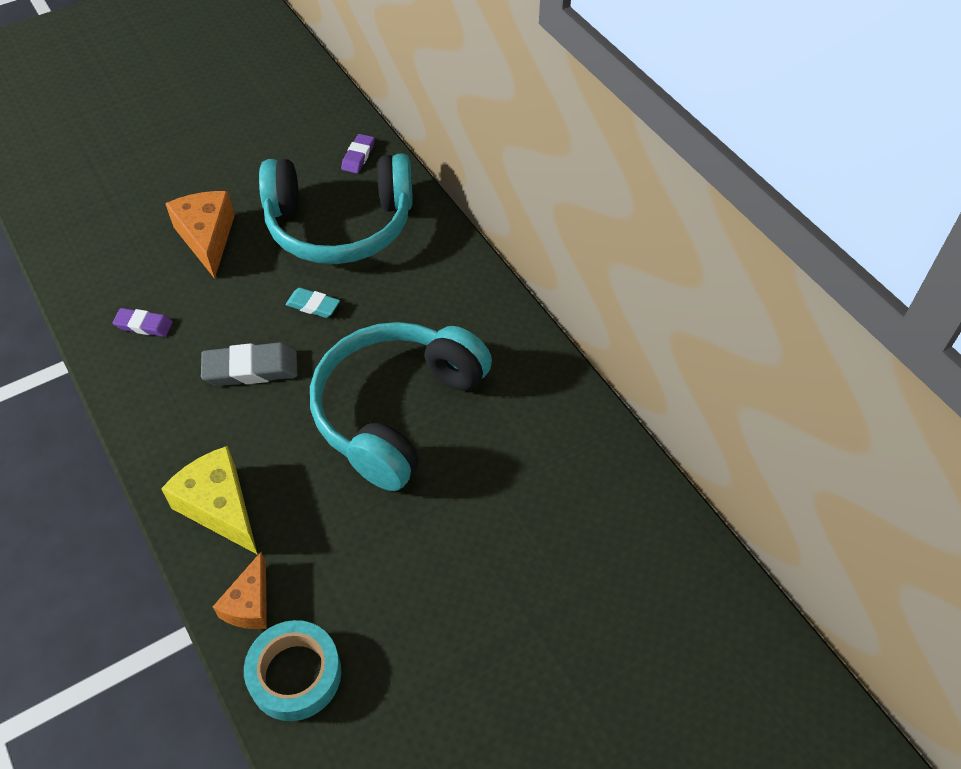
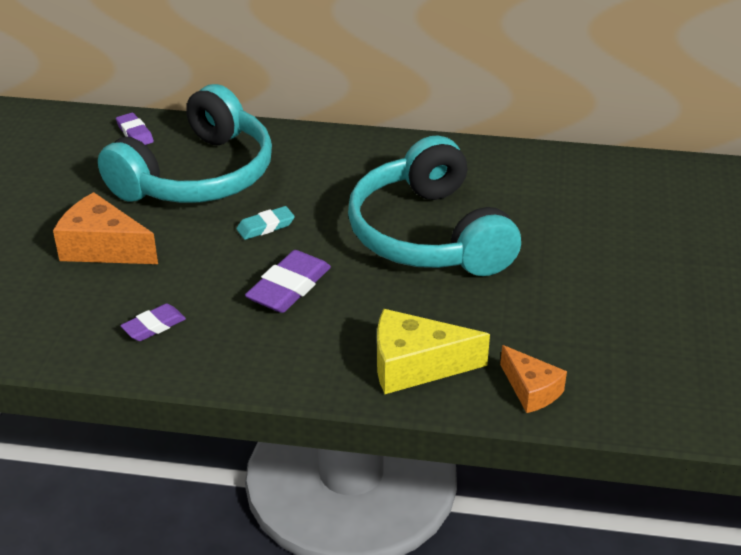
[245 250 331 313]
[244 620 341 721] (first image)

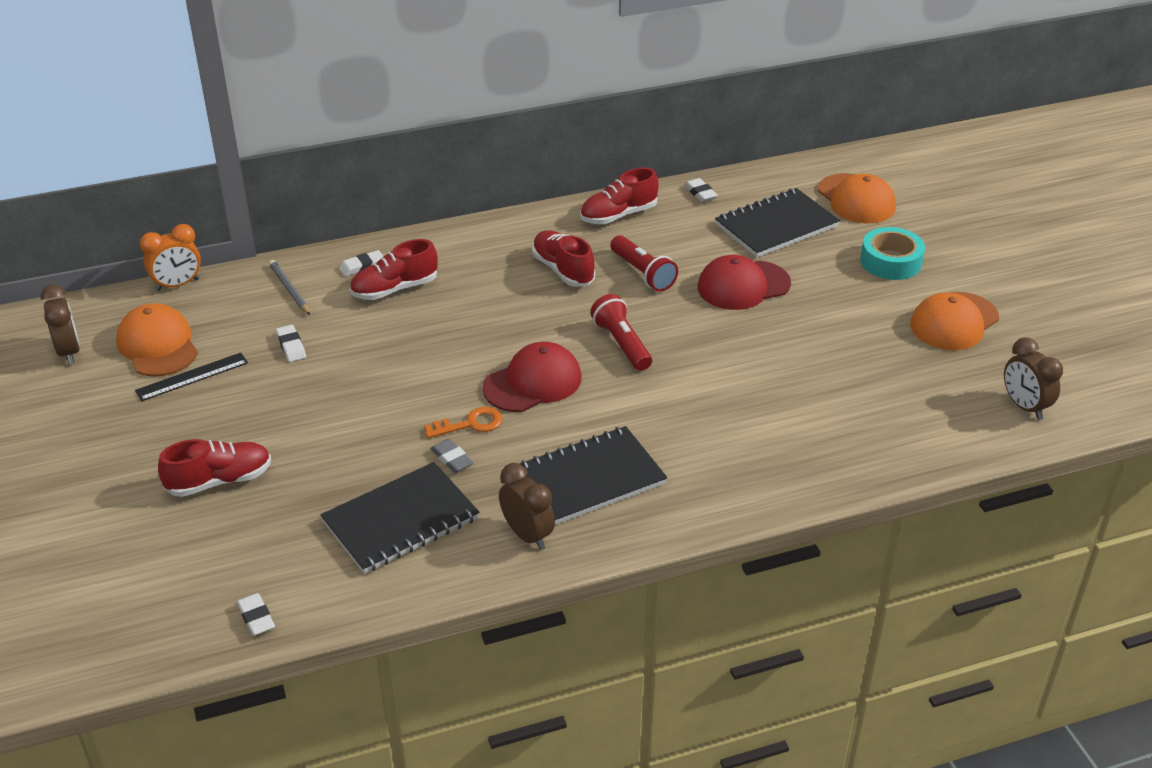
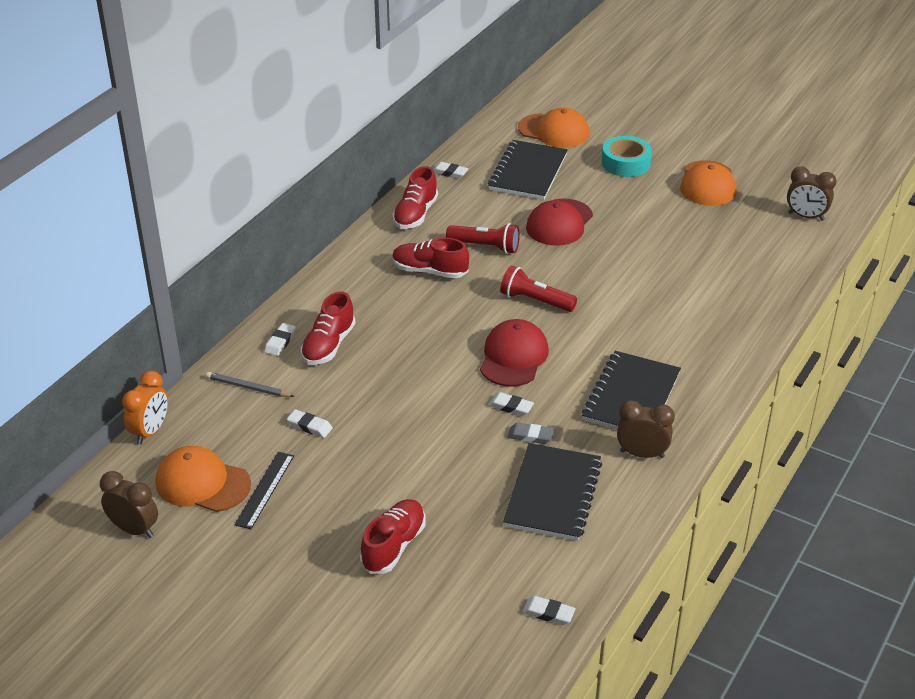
[489 392 534 416]

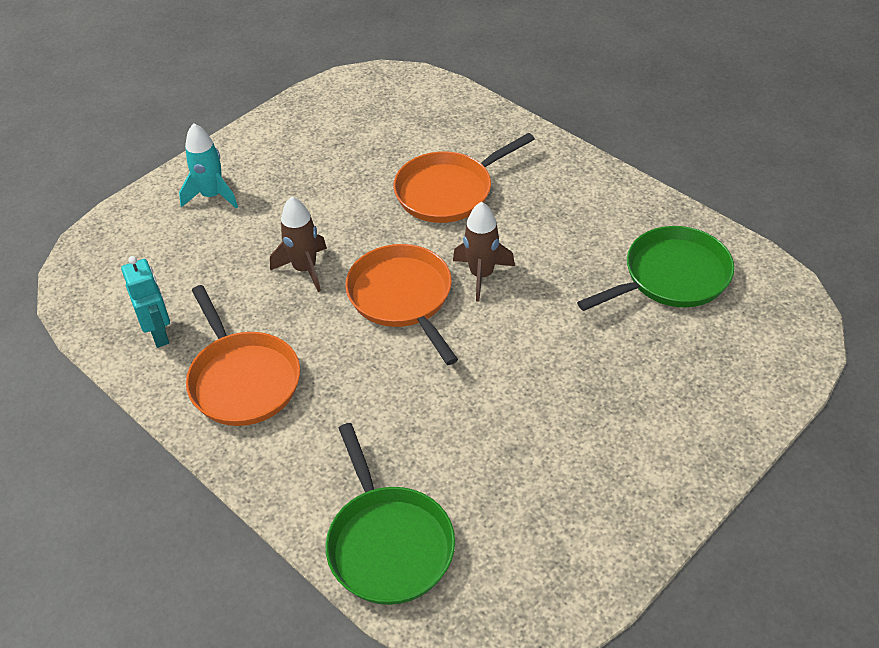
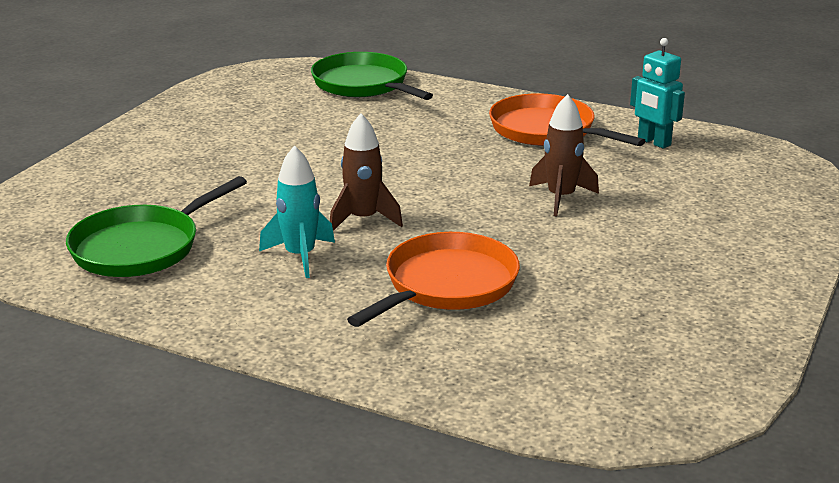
[259 145 335 278]
[345 244 458 365] (first image)

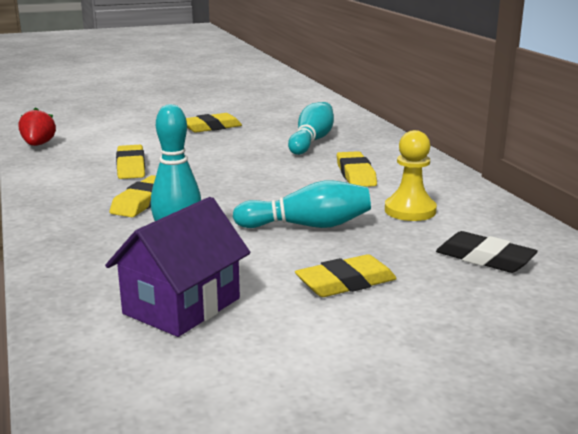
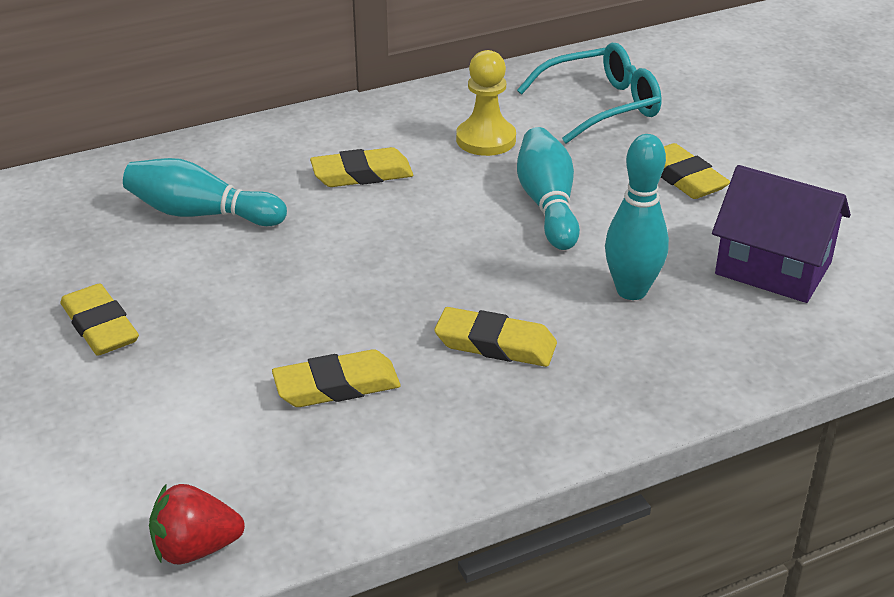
[517 43 662 144]

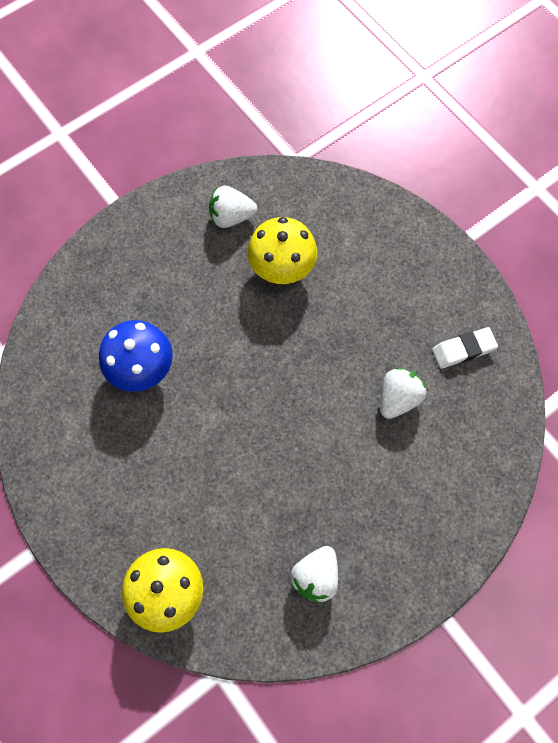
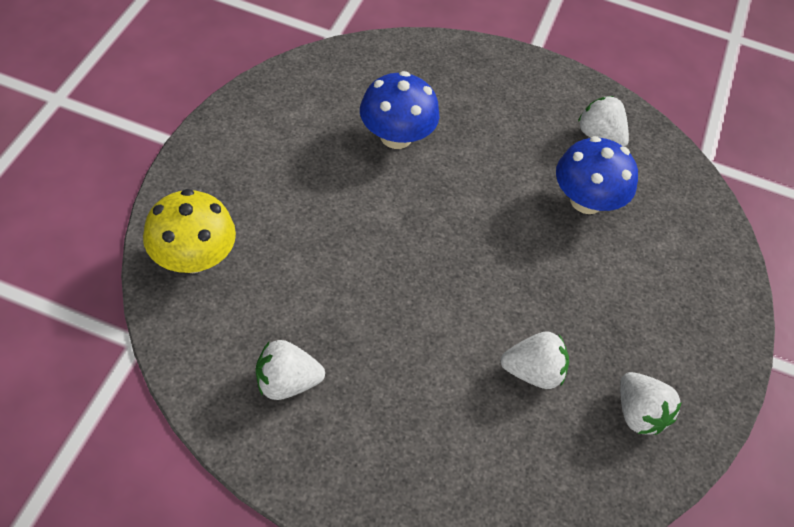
[556 136 638 214]
[620 372 682 435]

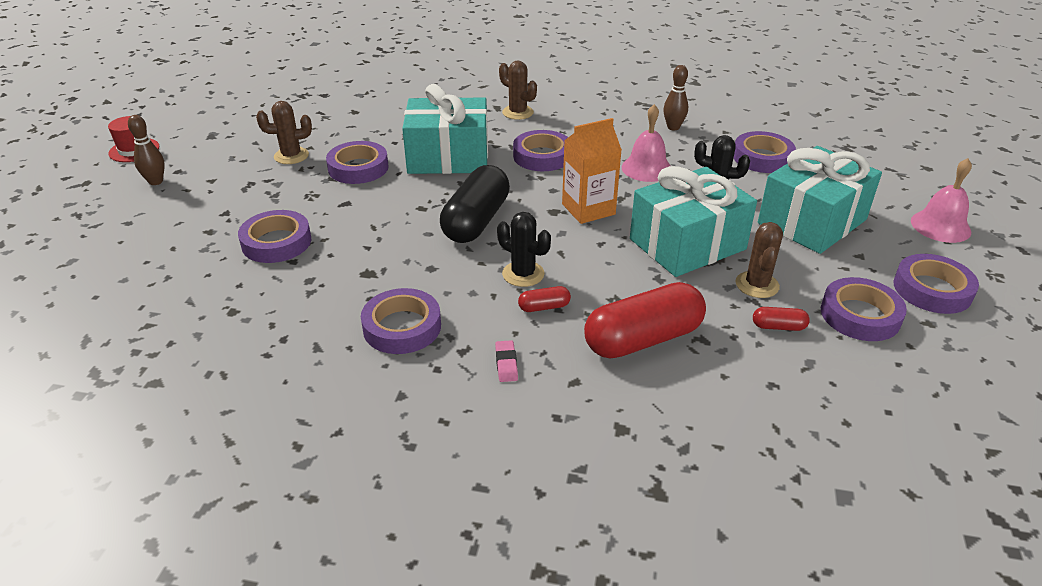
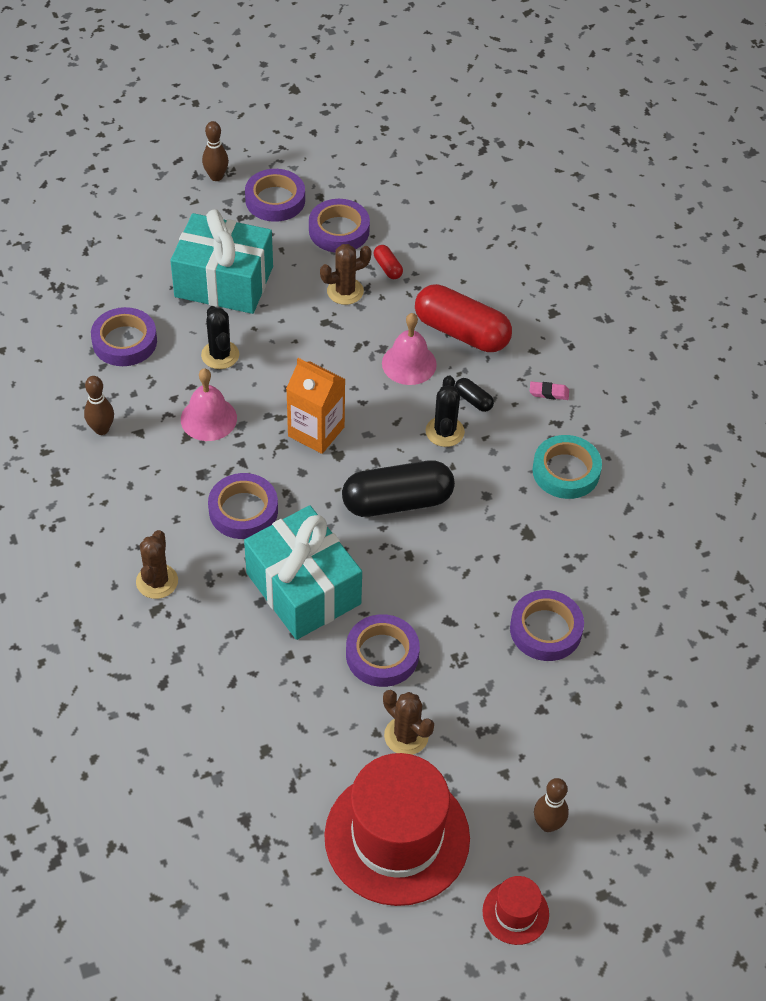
[202 121 229 181]
[324 753 470 906]
[382 313 437 385]
[455 378 494 412]
[530 381 569 400]
[532 435 602 499]
[630 166 757 277] (first image)

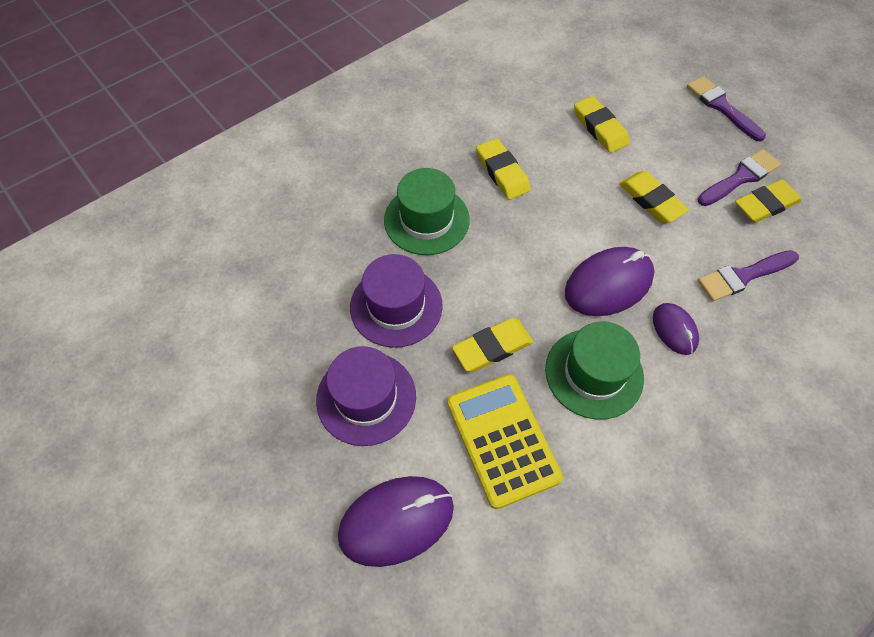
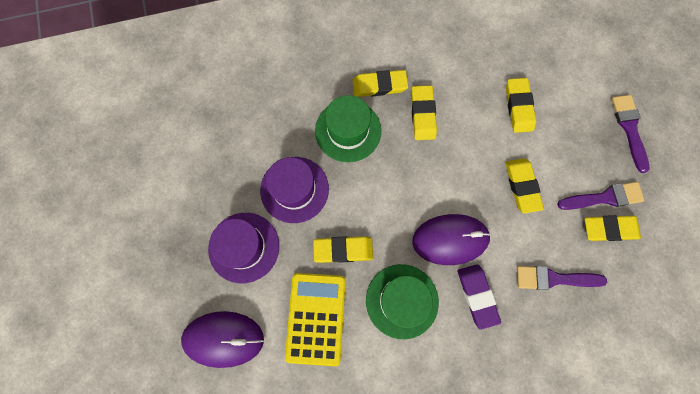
[353 70 408 97]
[458 264 501 330]

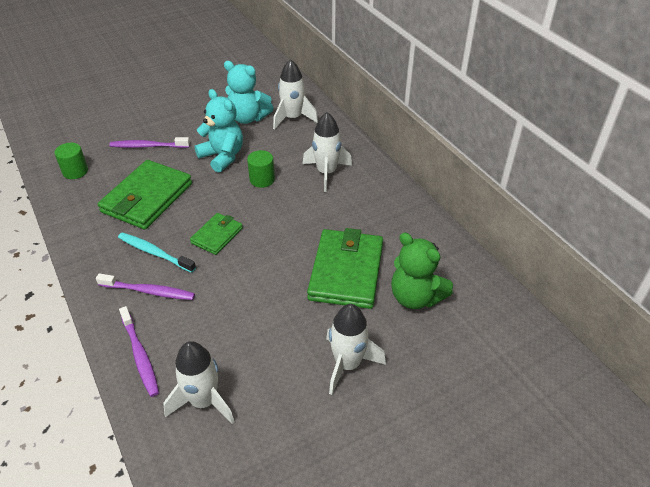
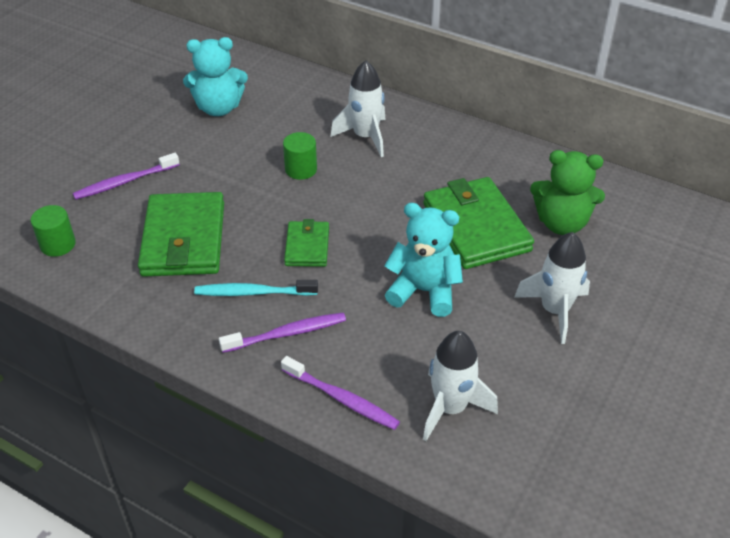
[384 203 463 317]
[273 59 318 130] (first image)

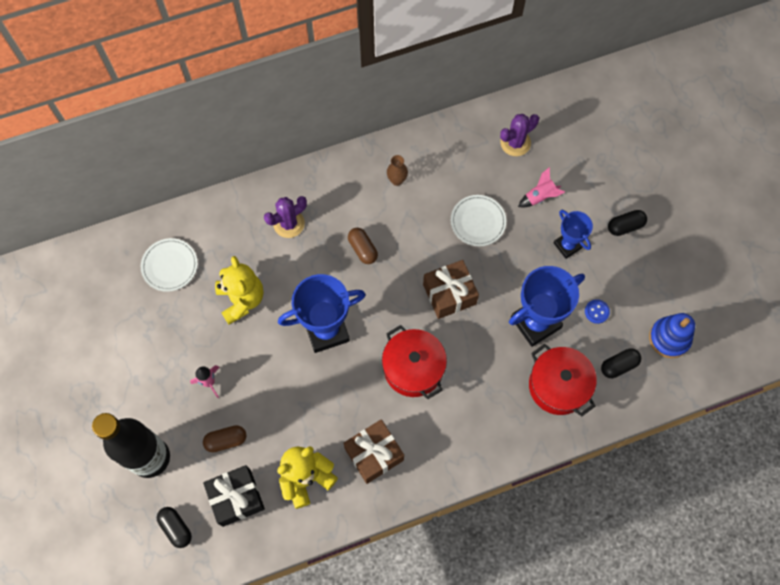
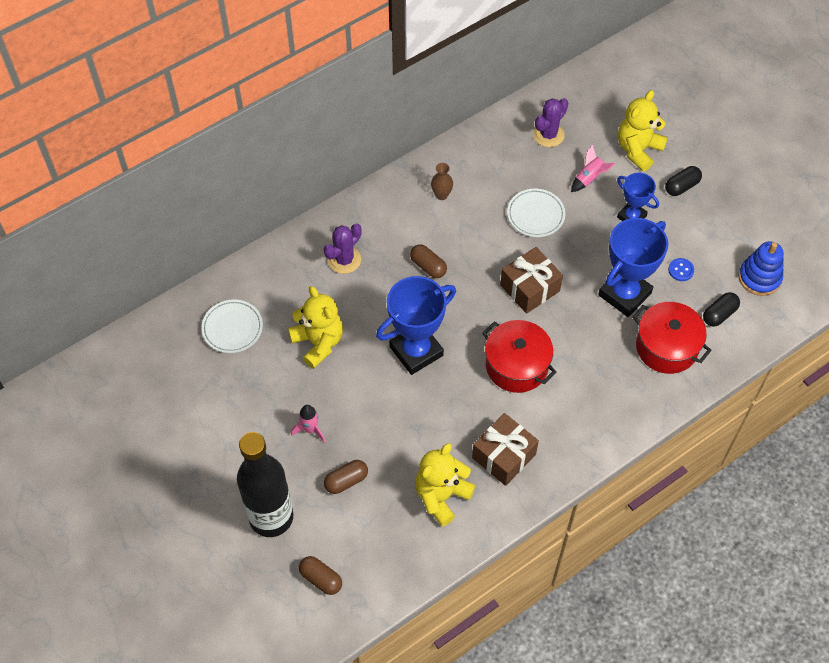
[299 556 342 595]
[618 90 668 171]
[203 465 265 527] (first image)

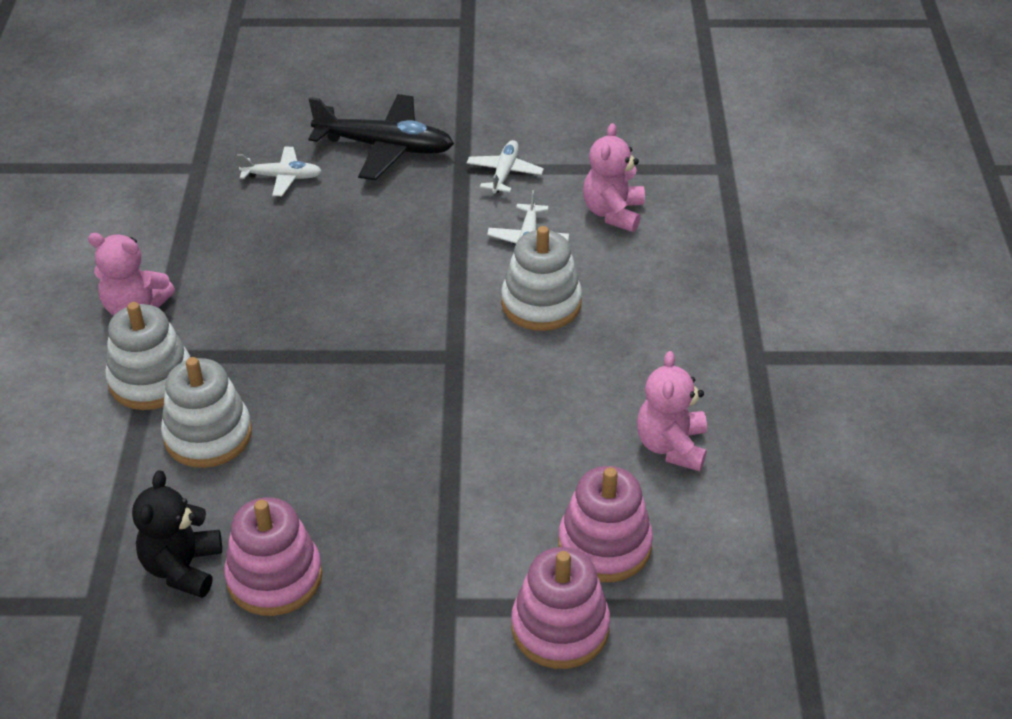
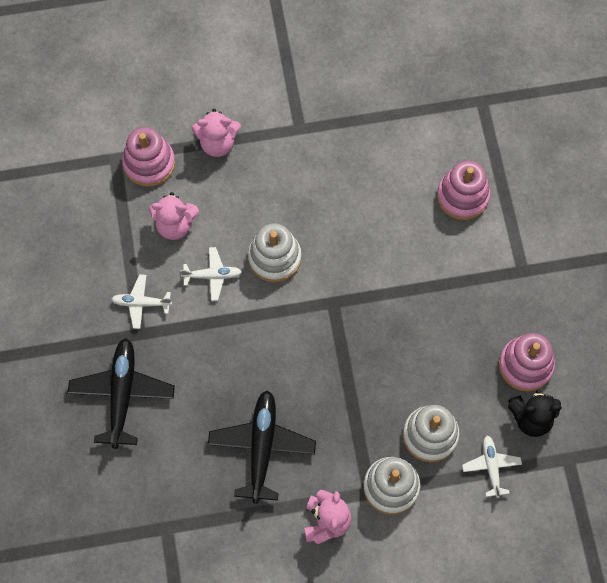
[122 127 175 187]
[192 109 241 157]
[208 390 316 504]
[462 436 522 498]

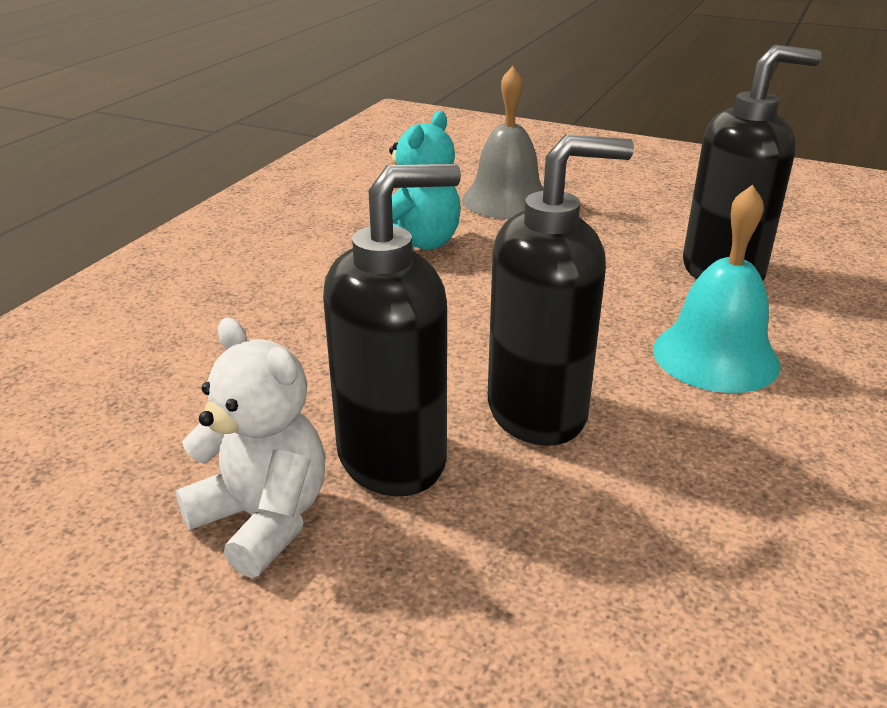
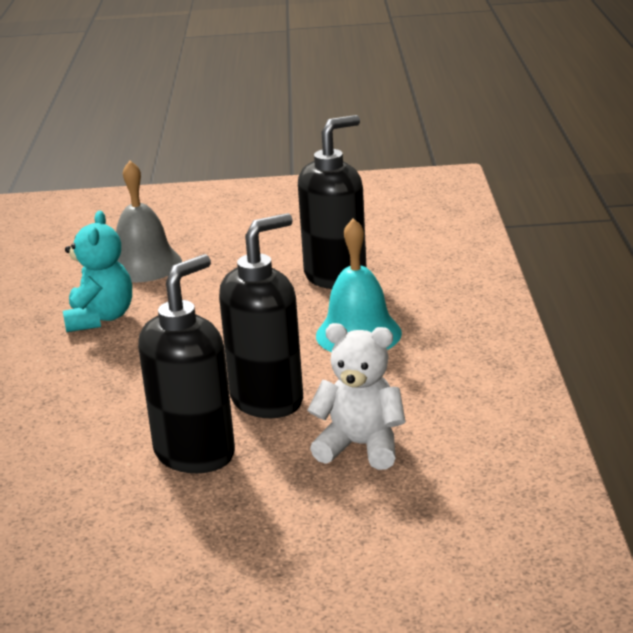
[307 323 406 470]

